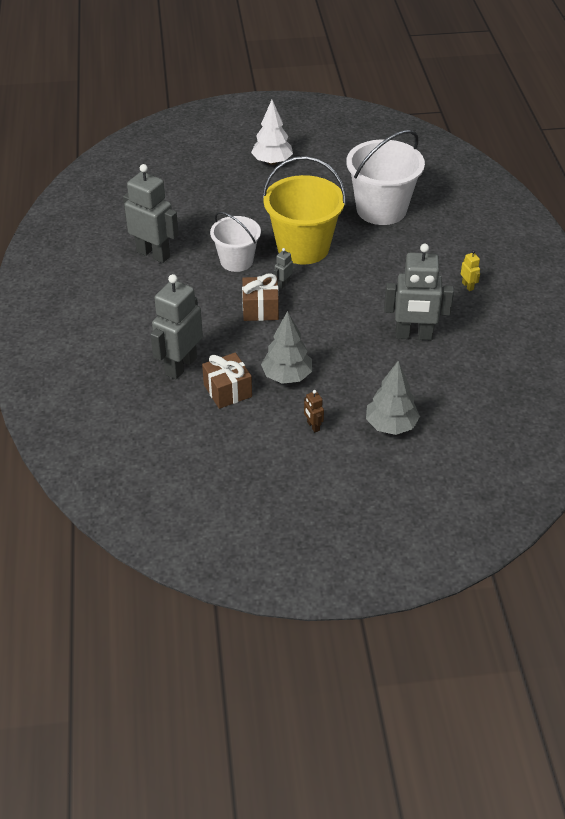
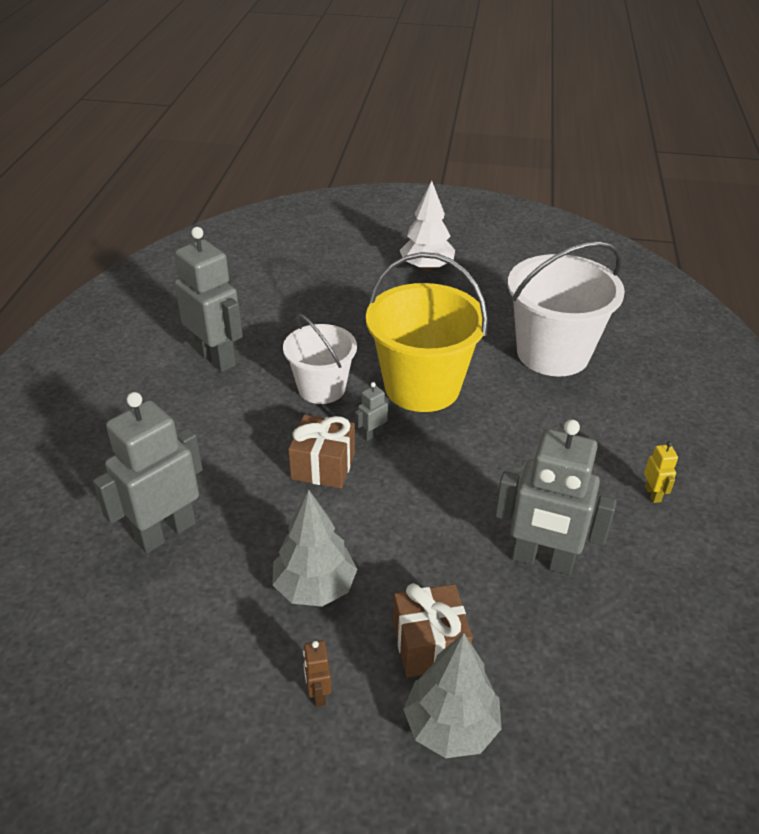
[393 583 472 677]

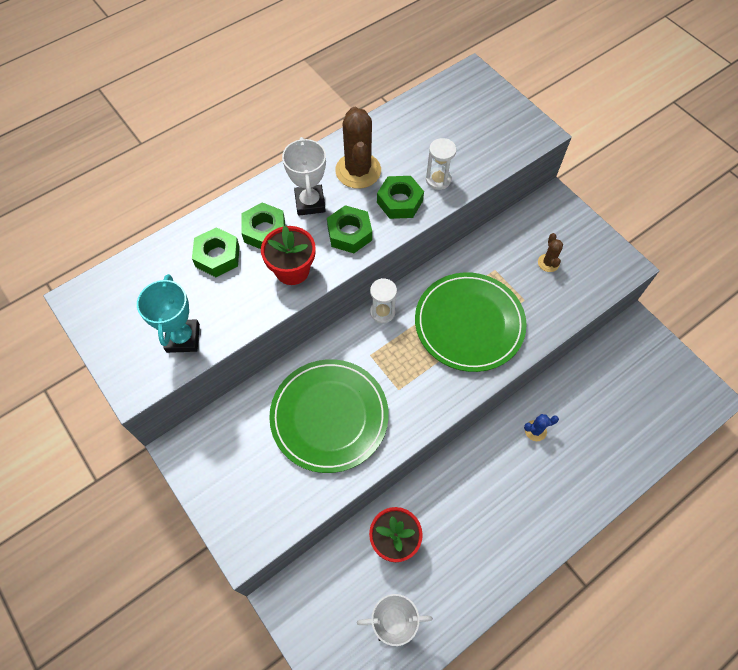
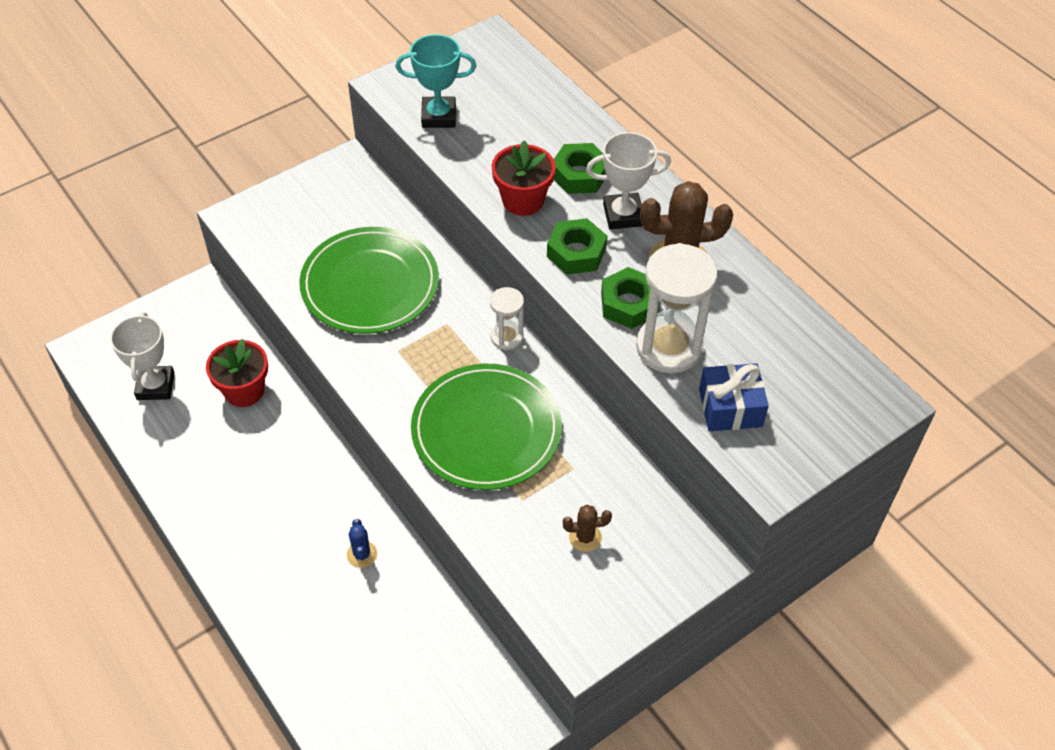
[636 243 718 373]
[699 363 769 431]
[192 227 240 277] (first image)

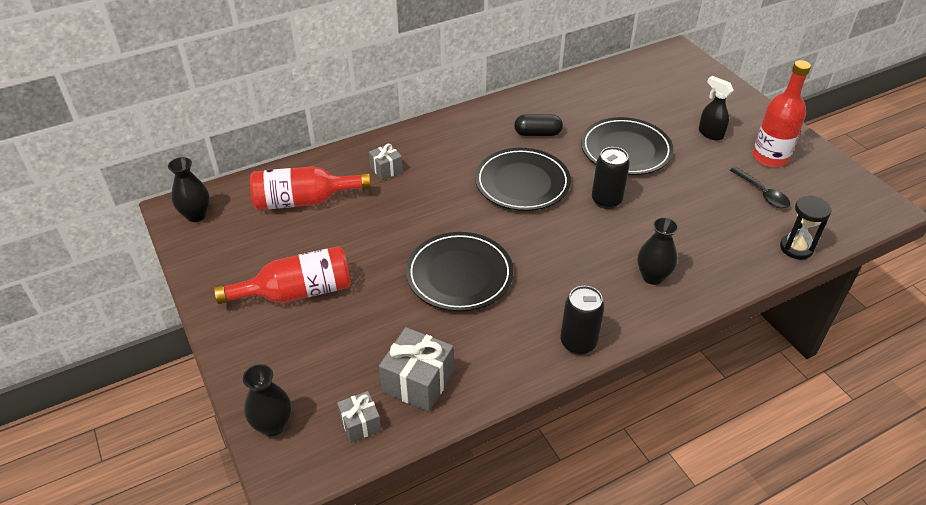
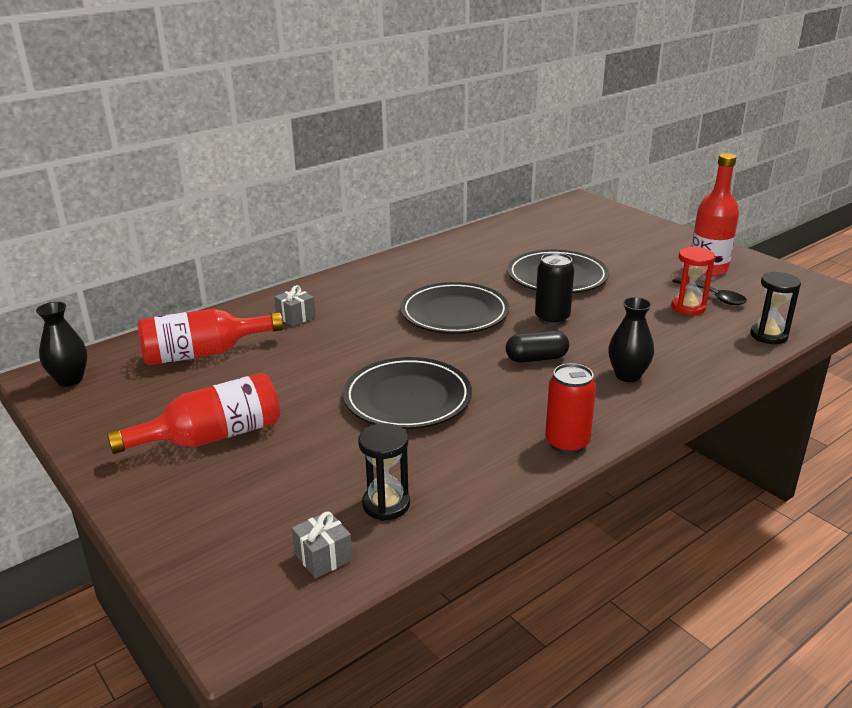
[358 423 410 521]
[506 330 569 363]
[545 363 596 454]
[671 247 715 315]
[243 364 291 436] (first image)
[699 76 734 140] (first image)

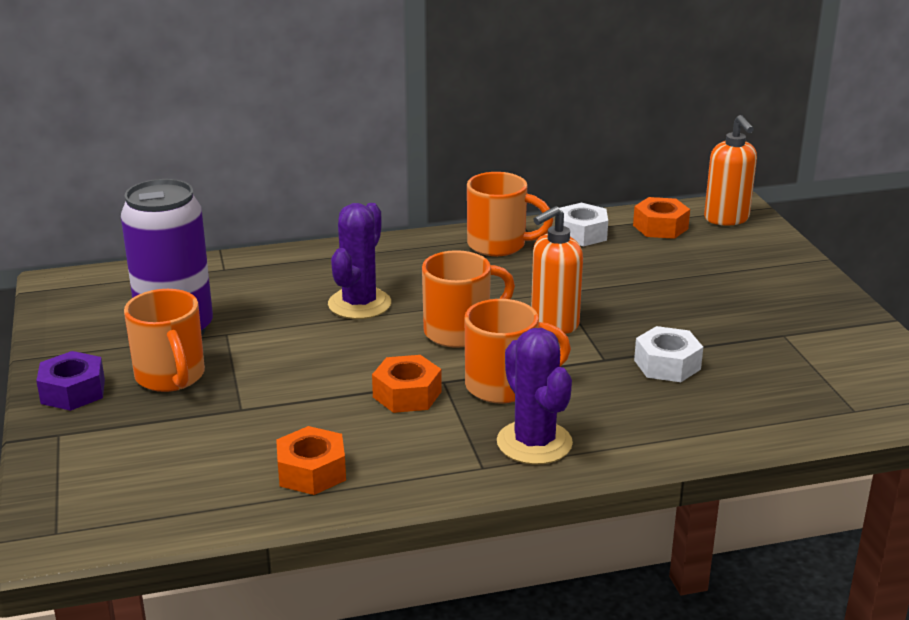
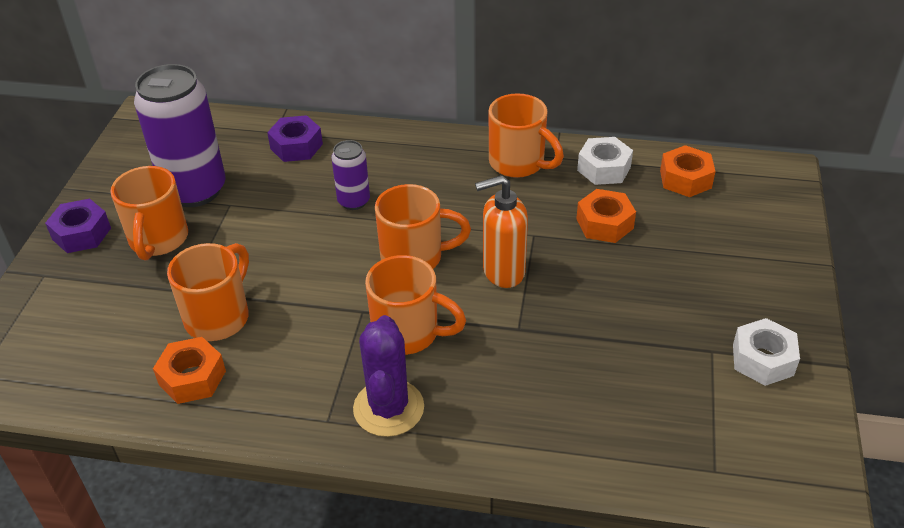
[167 243 249 341]
[267 115 323 162]
[331 140 370 210]
[576 189 636 243]
[733 318 800 386]
[704 115 757 226] (first image)

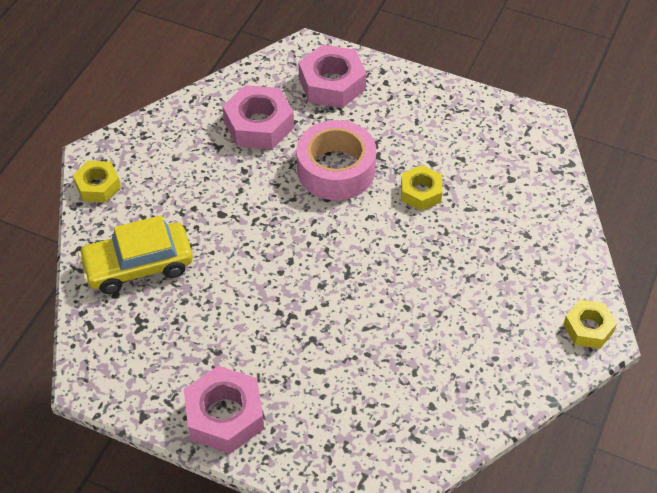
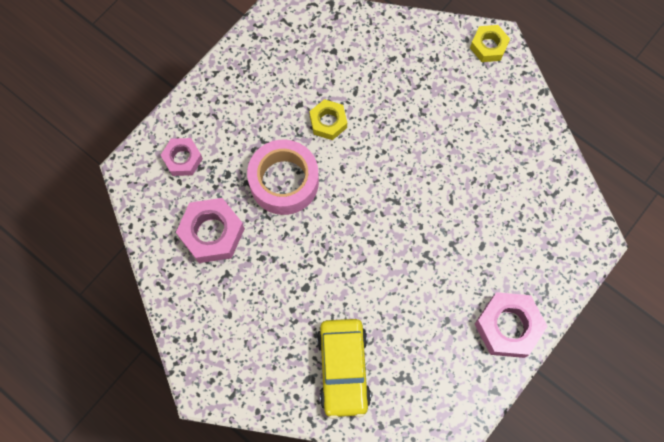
[161 138 203 176]
[73 161 121 202] (first image)

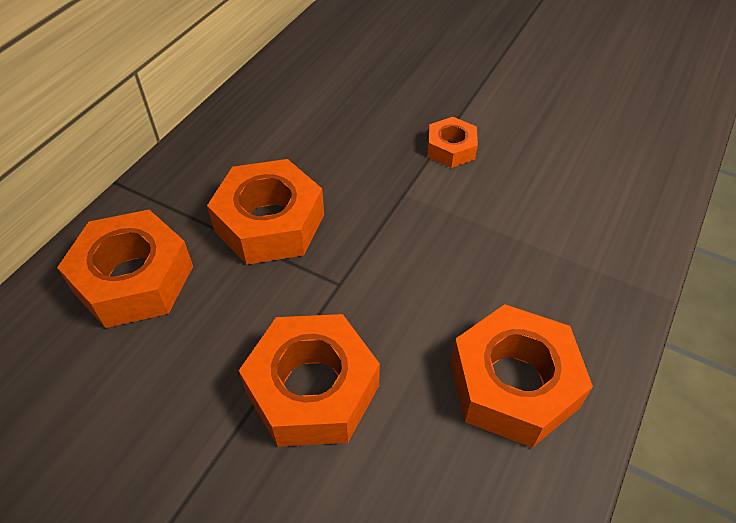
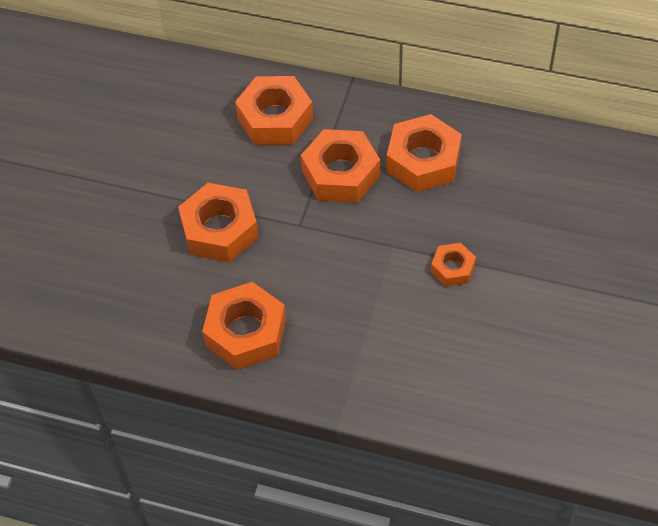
[387 114 462 192]

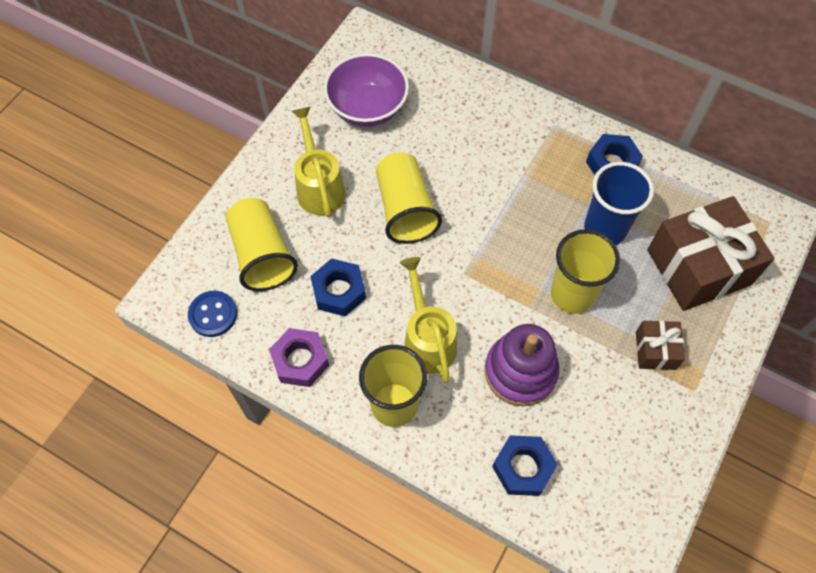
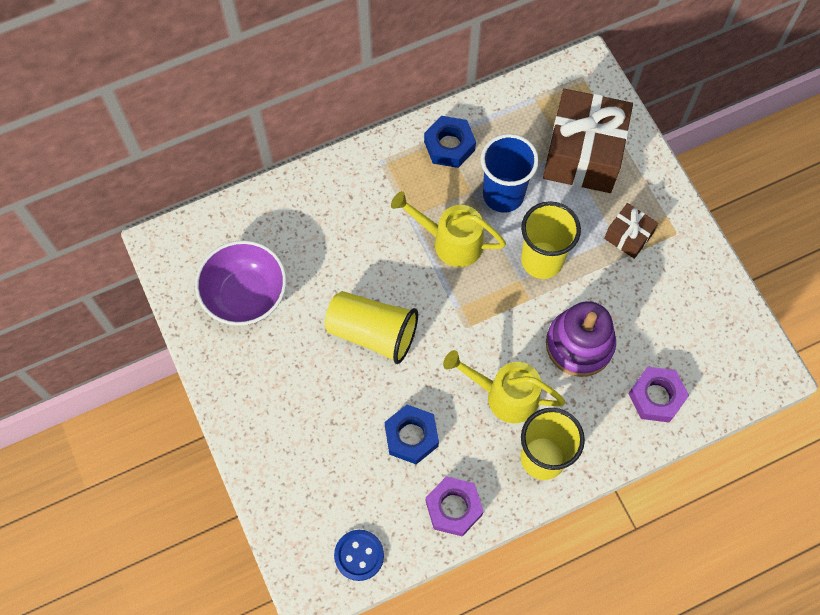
[391 191 506 267]
[628 367 689 422]
[226 198 298 291] (first image)

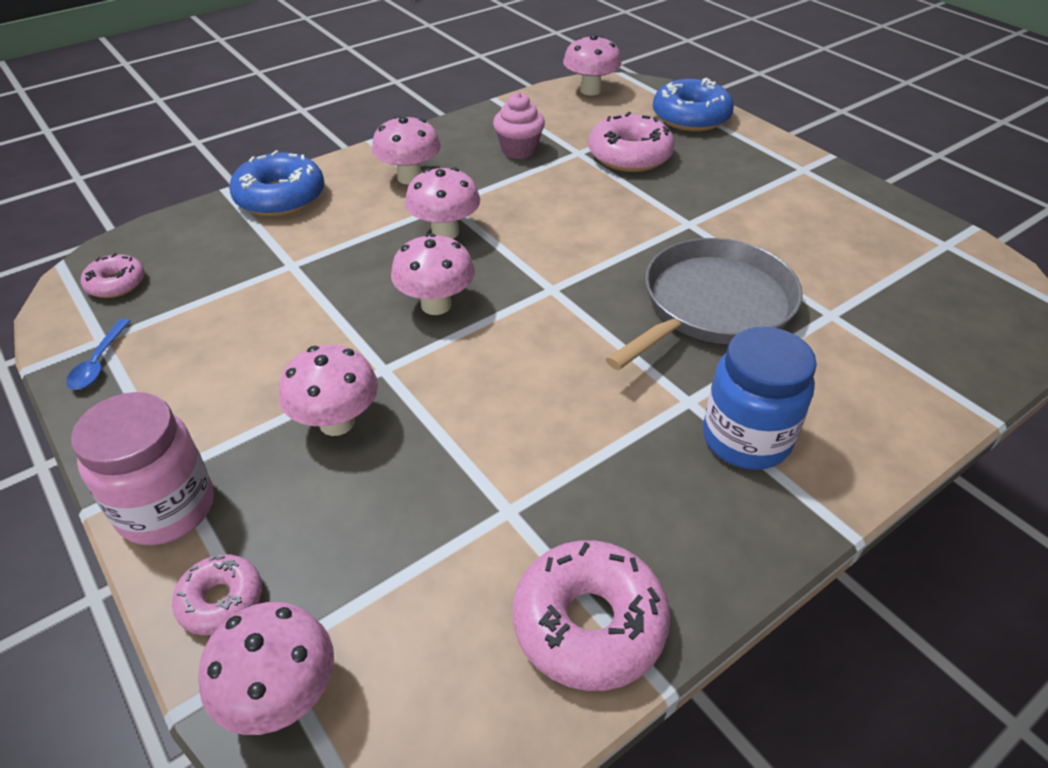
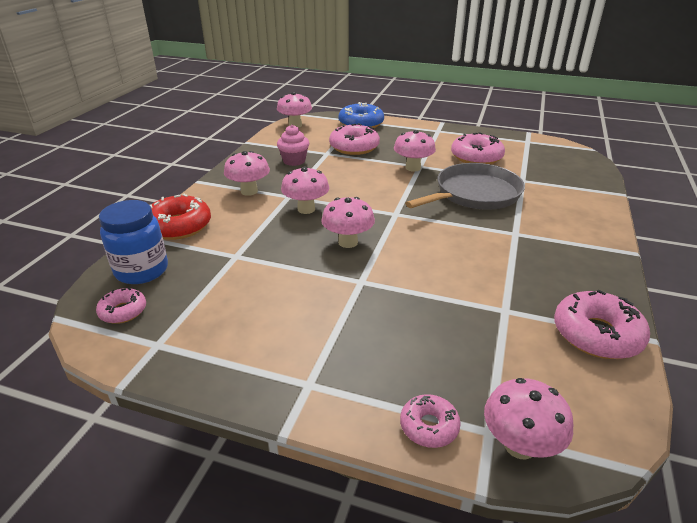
[99 200 168 284]
[150 194 211 240]
[394 130 436 171]
[405 163 525 210]
[451 132 505 165]
[66 319 130 390] (first image)
[71 392 214 545] (first image)

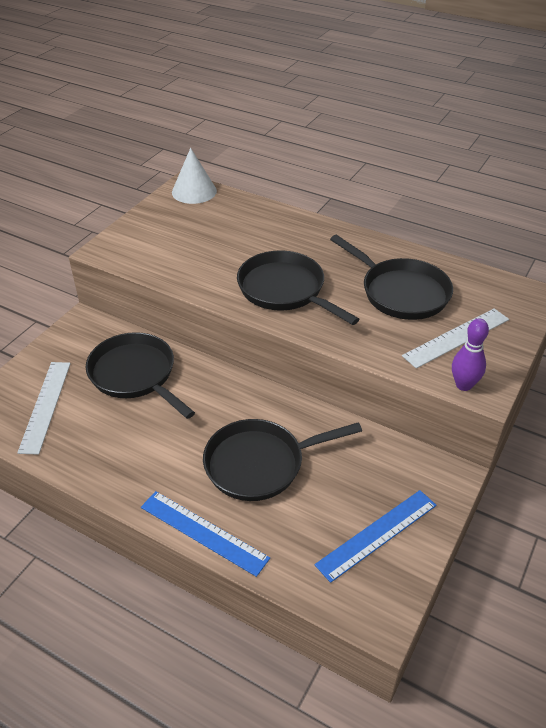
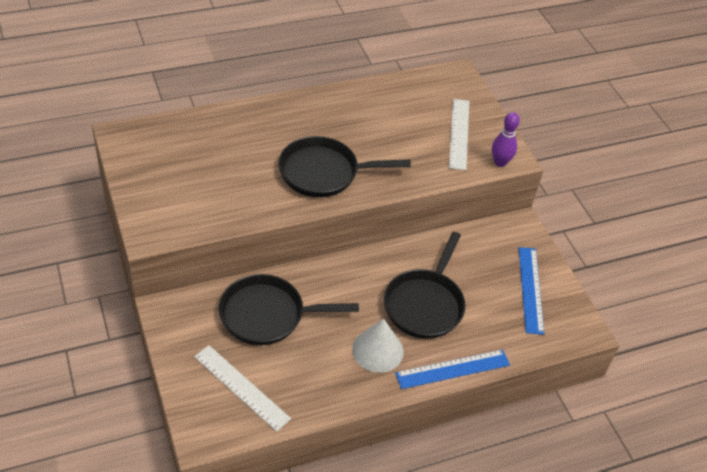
[352 318 404 373]
[330 235 453 320] (first image)

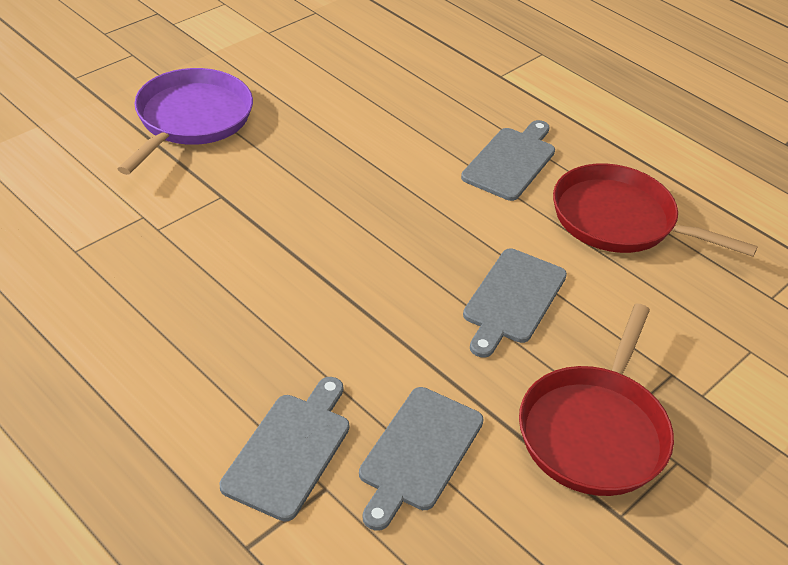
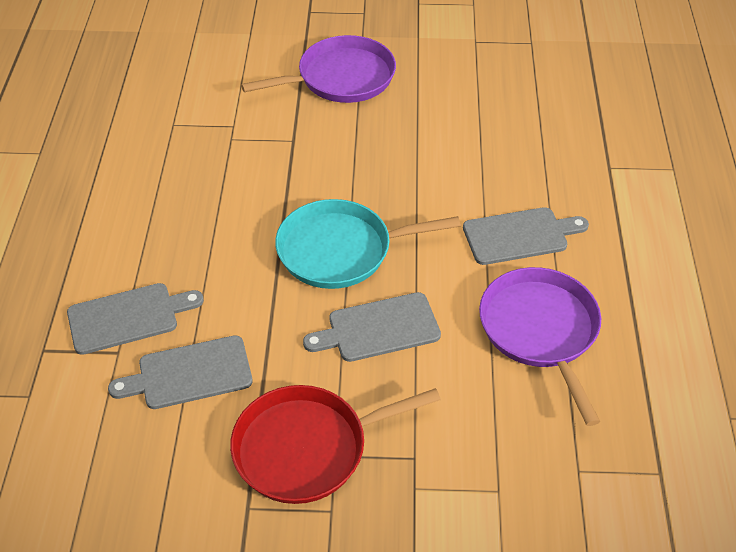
[275 199 461 289]
[479 267 601 426]

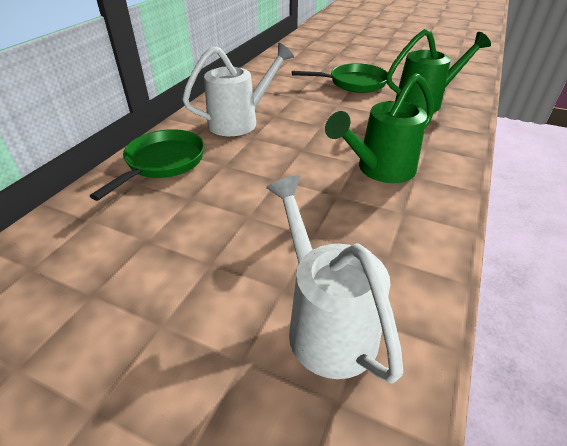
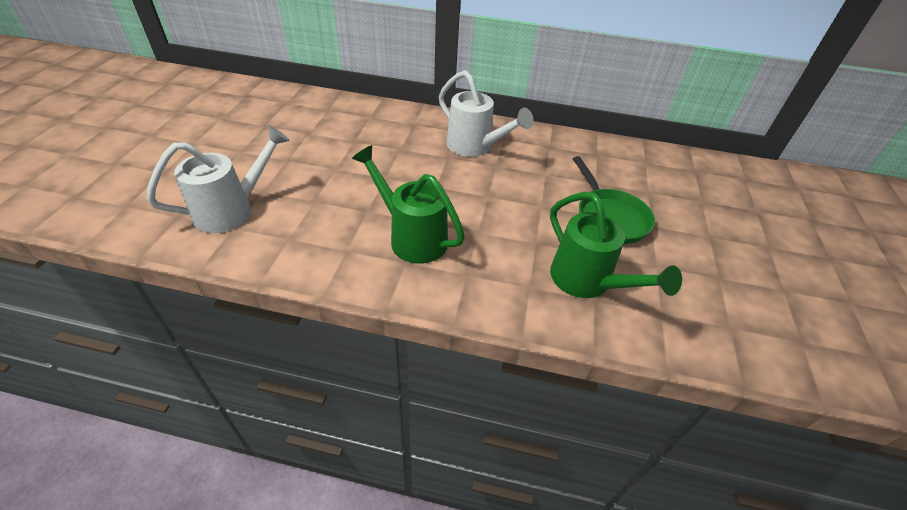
[90 129 204 201] (first image)

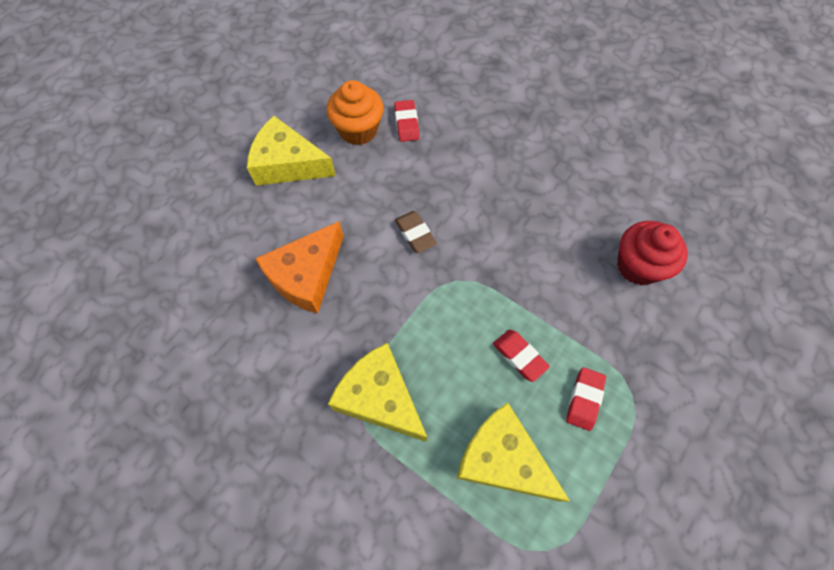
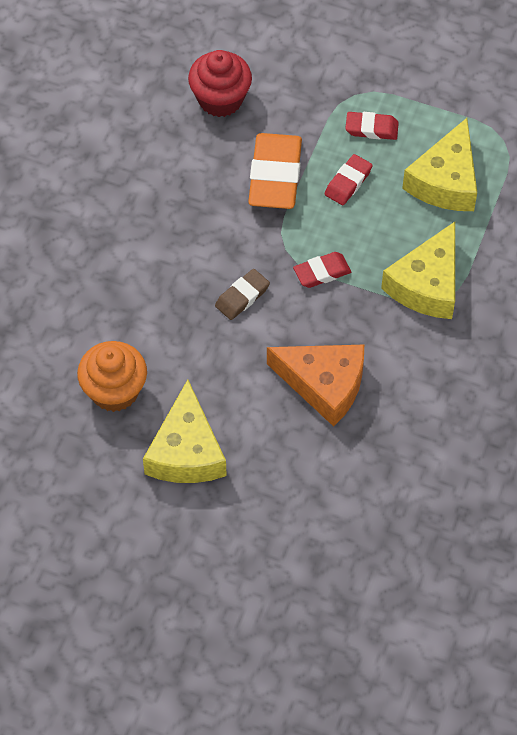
[248 133 302 209]
[293 252 351 288]

